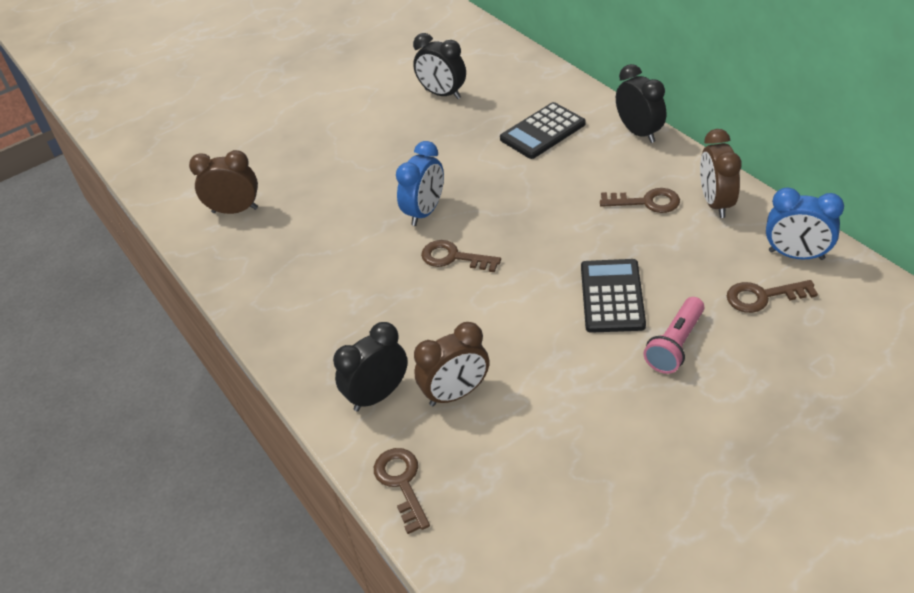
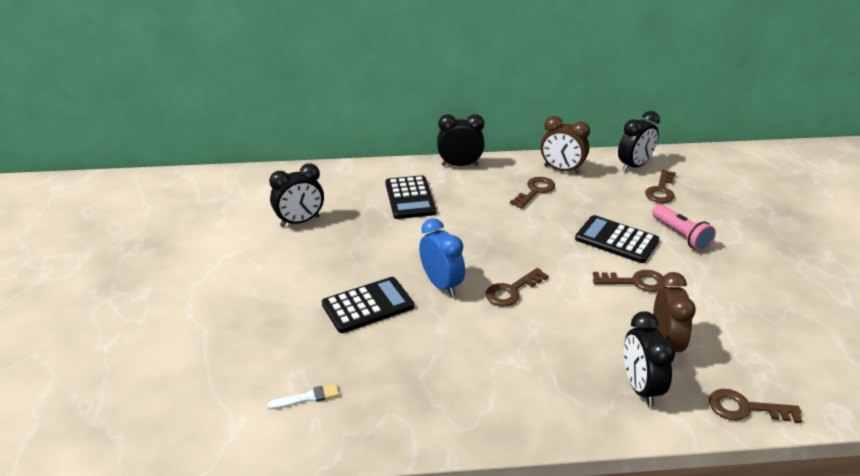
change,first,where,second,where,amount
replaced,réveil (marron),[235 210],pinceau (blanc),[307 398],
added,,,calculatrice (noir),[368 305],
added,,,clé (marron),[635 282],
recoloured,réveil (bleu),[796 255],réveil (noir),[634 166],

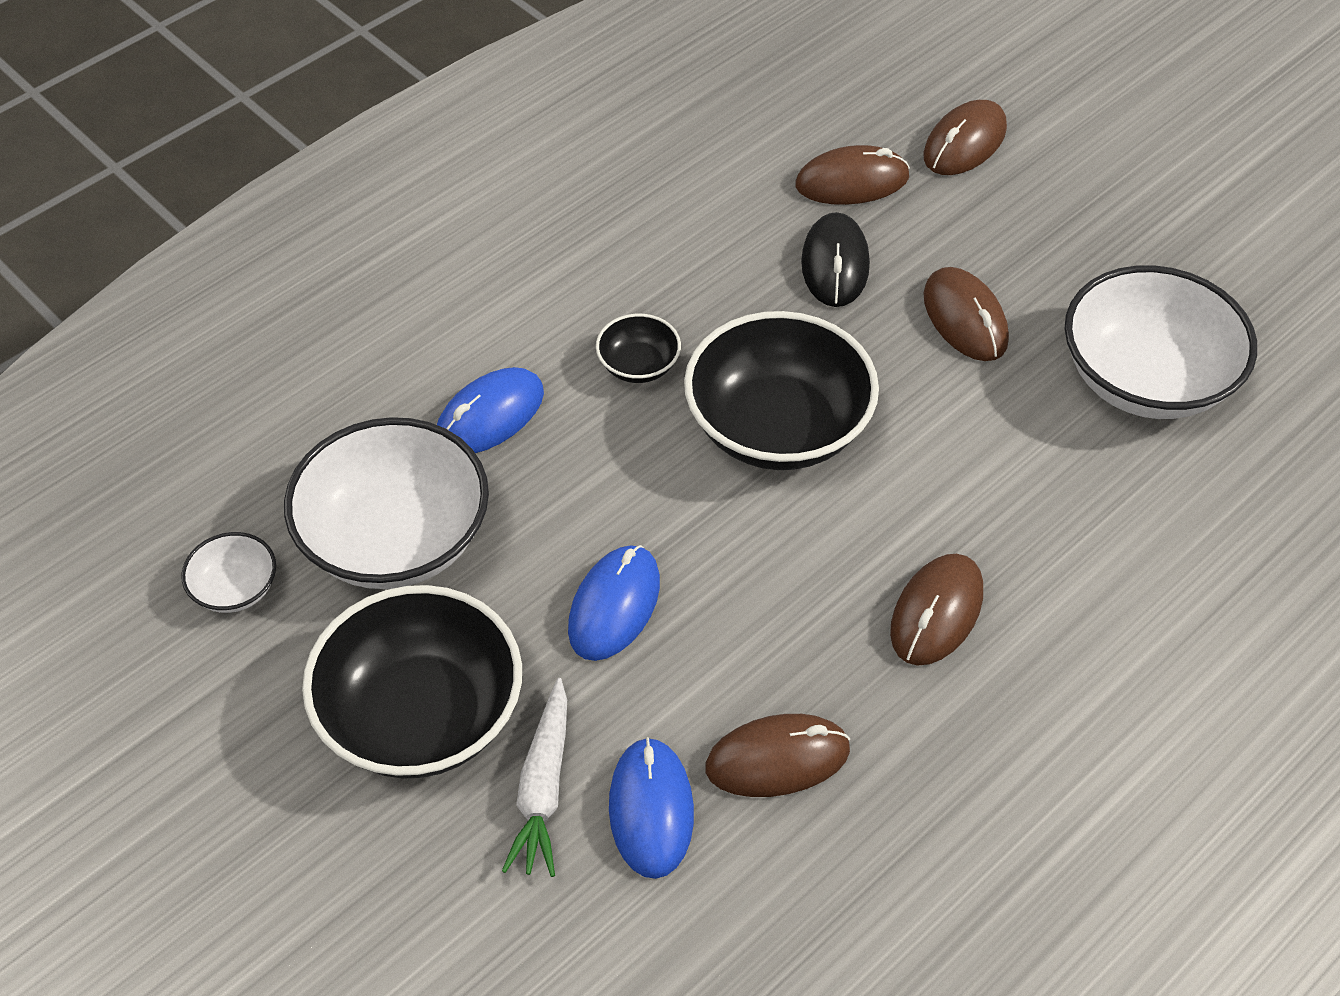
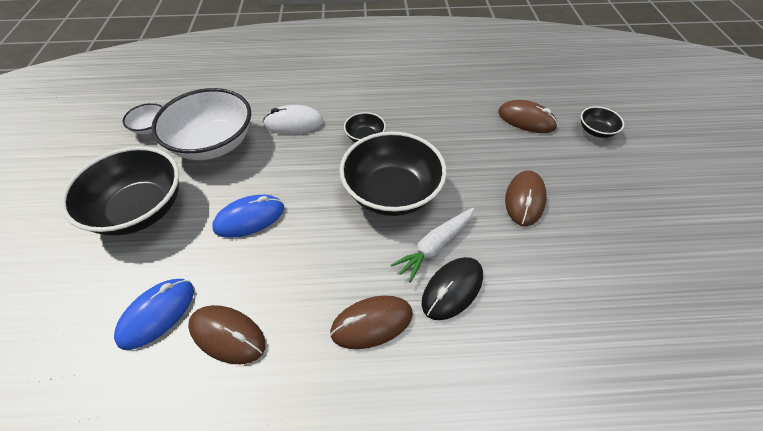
change,first,where,second,where,amount
recoloured,souris (bleu),[490 416],souris (blanc),[293 123],
moved,carotte (blanc),[543 788],,[435 246],
moved,souris (noir),[835 264],,[452 289],
replaced,souris (marron),[964 143],bol (noir),[596 131],
removed,bol (blanc),[1146 379],,,

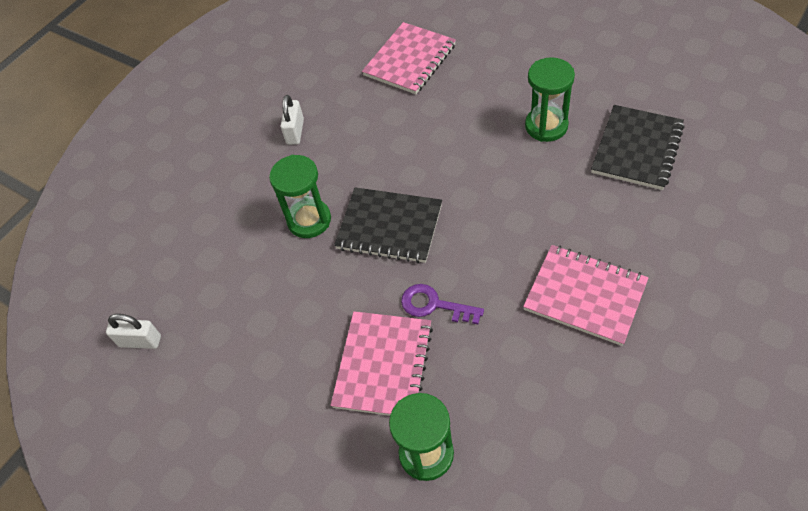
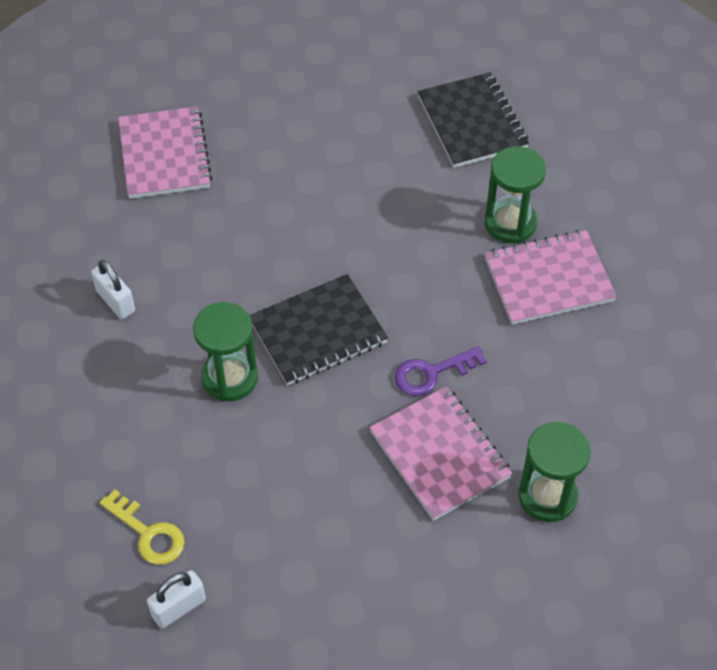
change,first,where,second,where,amount
added,,,clé (jaune),[148 533],
moved,sablier (vert),[546 126],,[510 223],

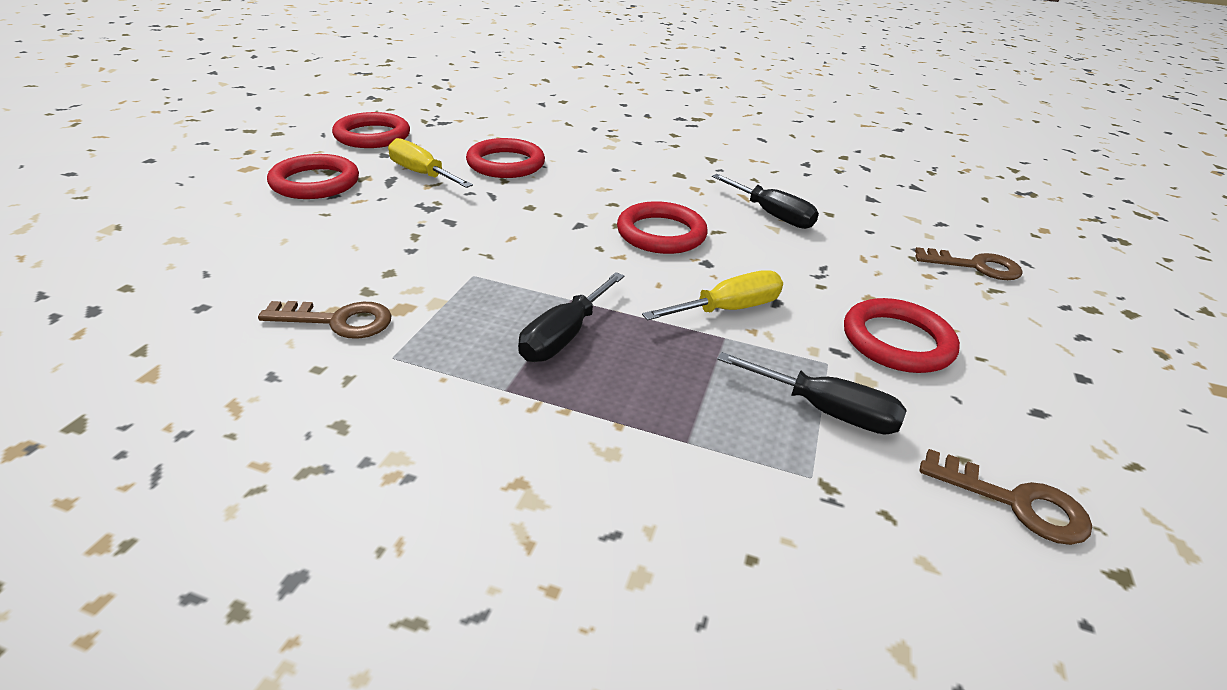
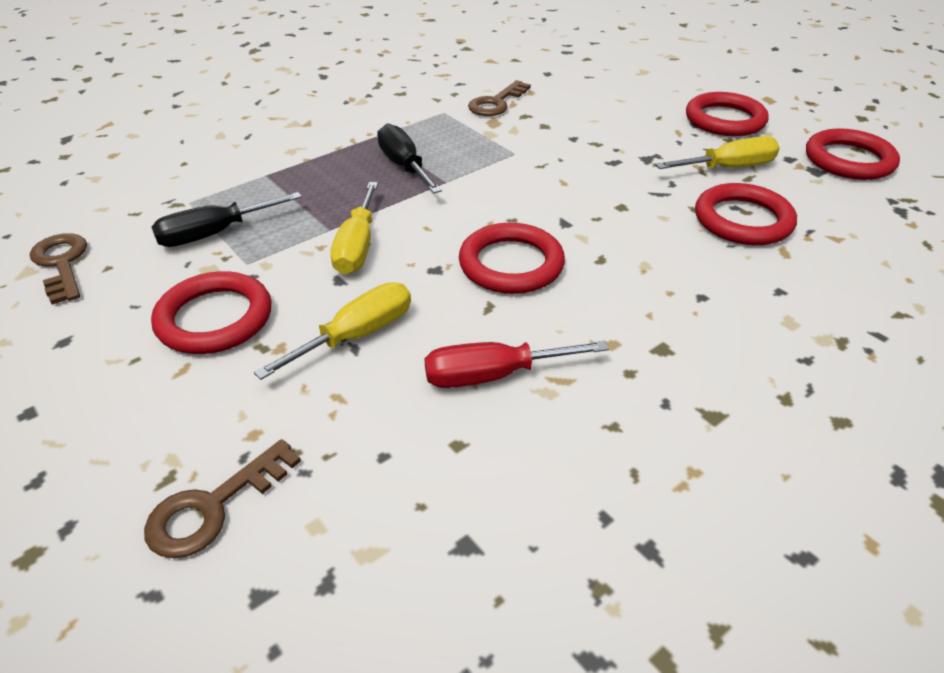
change,first,where,second,where,amount
turned,clé (marron),[1015 503],,[61 264],90 degrees clockwise
added,,,tournevis (jaune),[357 335],
recoloured,tournevis (noir),[772 215],tournevis (rouge),[493 375],

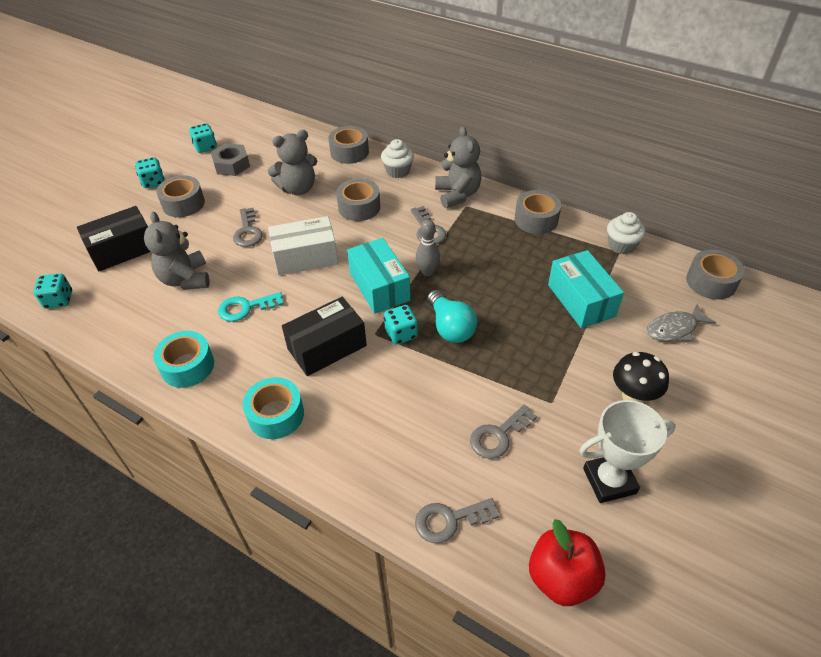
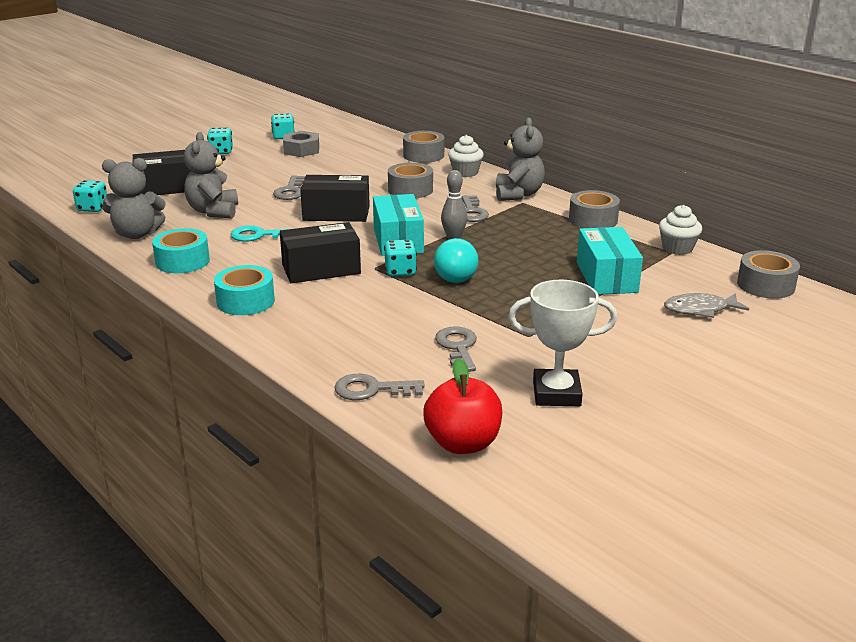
change,first,where,second,where,amount
moved,ours en peluche (gris),[298 188],,[137 234],
recoloured,boîte (blanc),[305 257],boîte (noir),[336 213],
turned,clé (gris),[498 435],,[458 347],105 degrees clockwise
removed,ruban adhésif (gris),[183 203],,,
removed,champignon (noir),[633 396],,,

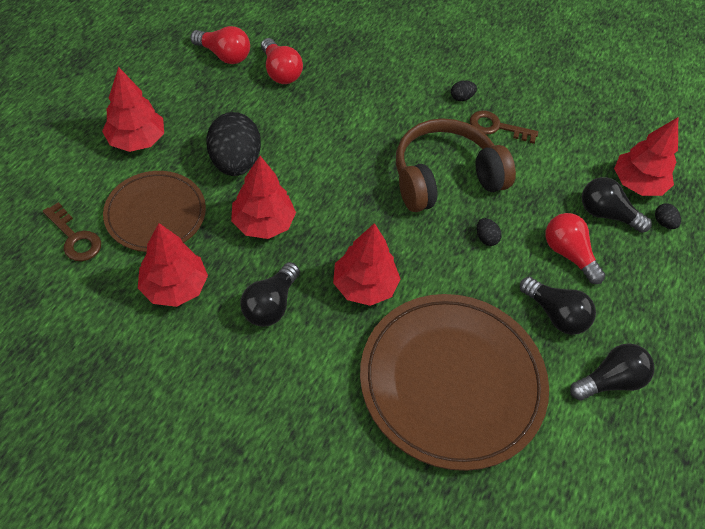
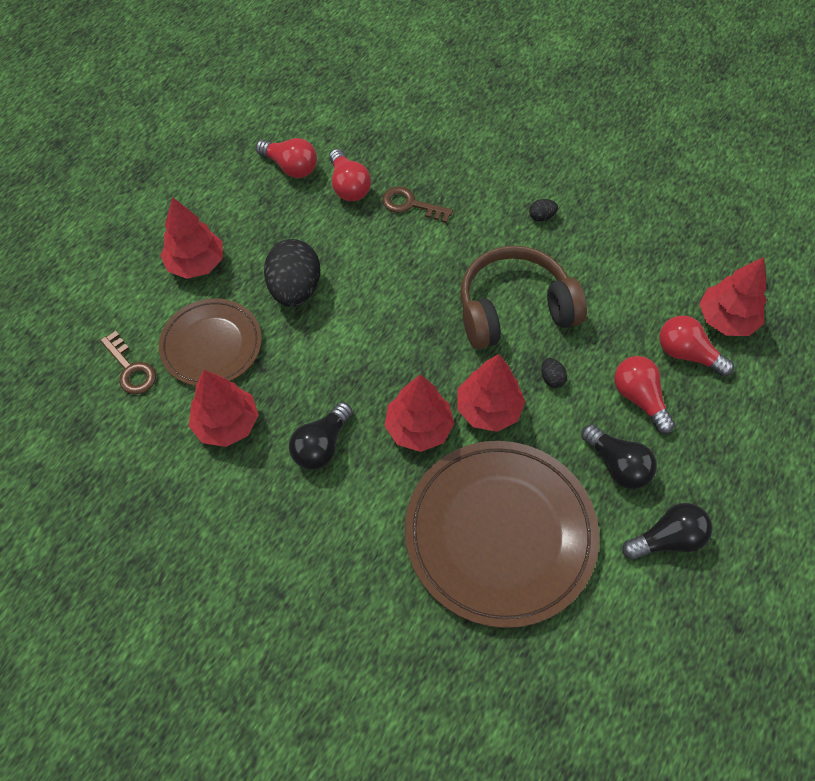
change,first,where,second,where,amount
moved,clé (marron),[497 127],,[411 205],
moved,arbre (rouge),[263 223],,[488 409],
recoloured,ampoule (noir),[606 214],ampoule (rouge),[687 354],
removed,œuf (noir),[663 223],,,

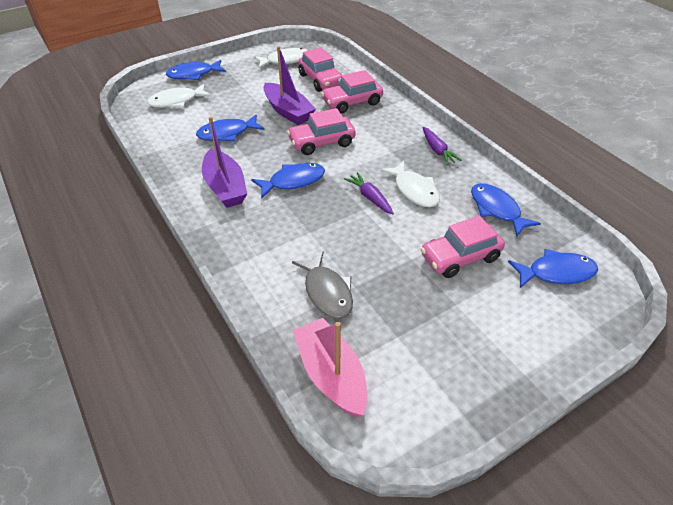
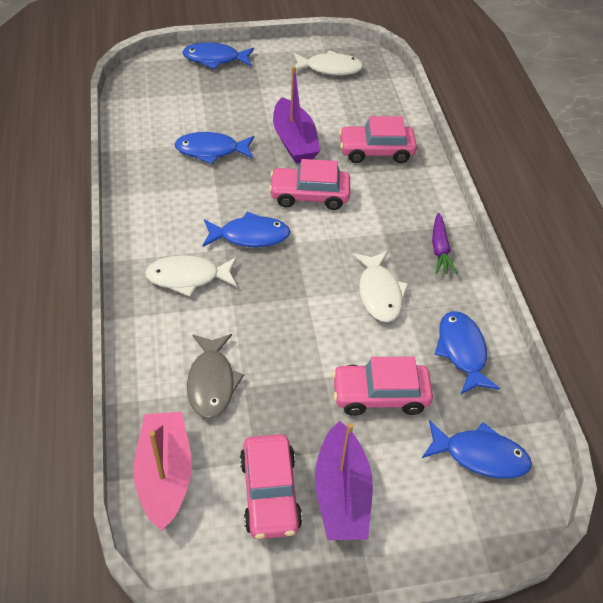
change,first,where,second,where,amount
moved,poisson (blanc),[177 101],,[188 277],
moved,voiture (rose),[320 80],,[270 493],
moved,bateau (violet),[225 187],,[341 494],
removed,carotte (violet),[370 198],,,

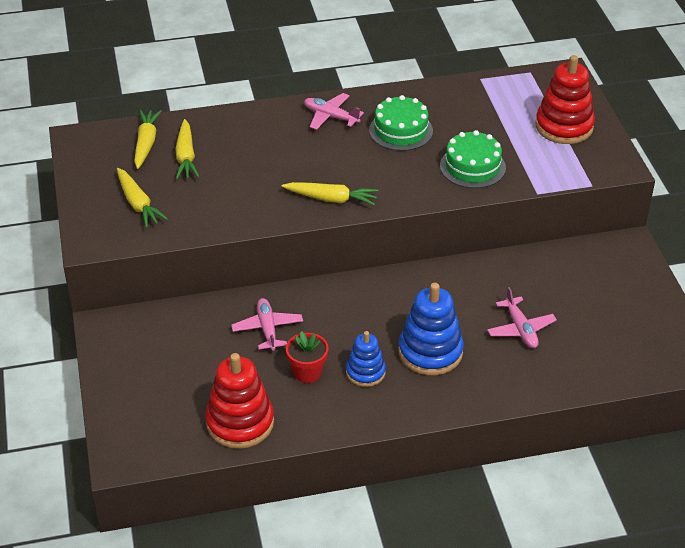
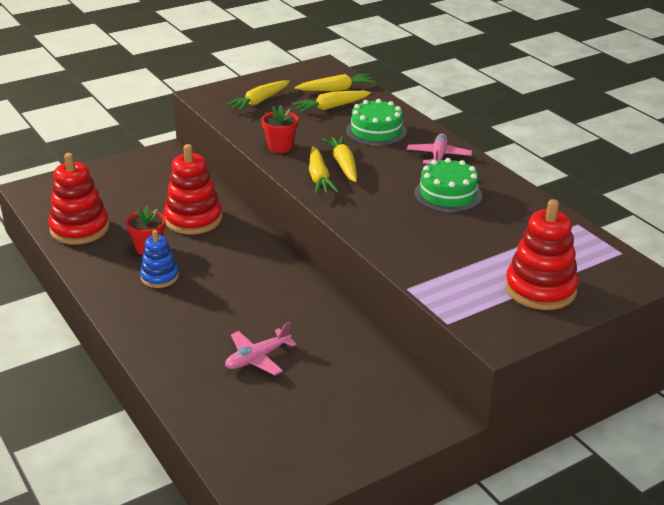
change,first,where,second,where,amount
replaced,avion (rose),[268 329],jouet à empiler (rouge),[193 219],
added,,,pot de fleurs (rouge),[280 147],
added,,,carotte (jaune),[343 164],
moved,gâteau (vert),[472 167],,[376 131],
removed,jouet à empiler (bleu),[430 352],,,

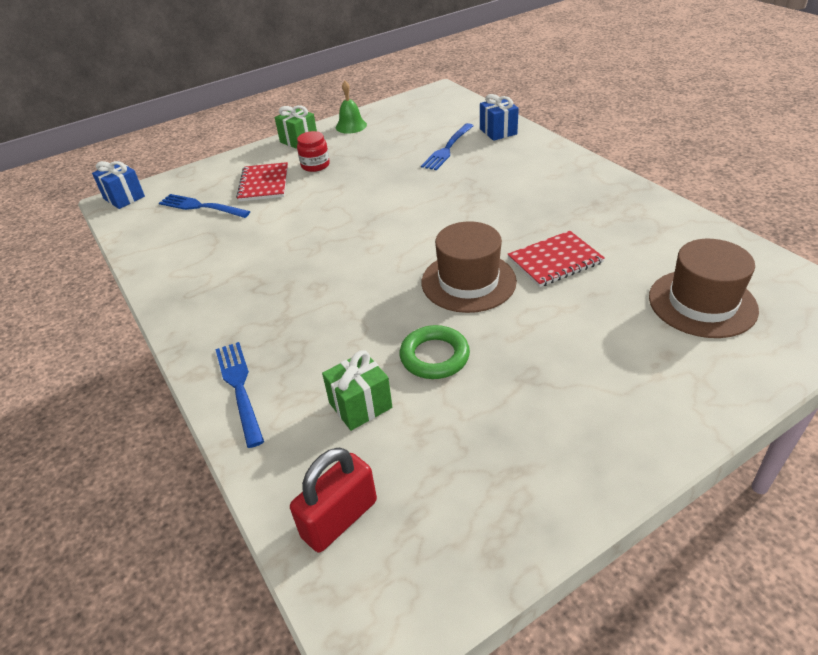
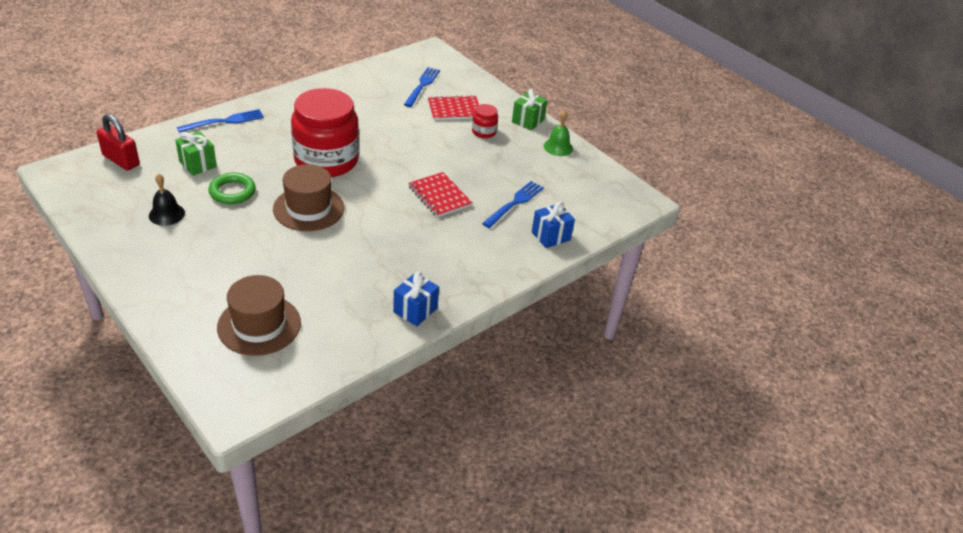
change,first,where,second,where,amount
added,,,cloche (noir),[166 214],
added,,,bocal (rouge),[326 160],
moved,cadeau (bleu),[124 198],,[415 310],
moved,carnet (rouge),[555 260],,[439 196],
turned,fourchette (bleu),[447 148],,[514 203],105 degrees clockwise

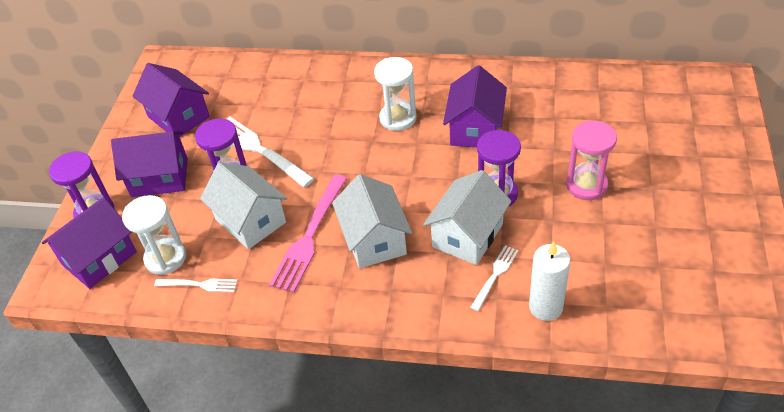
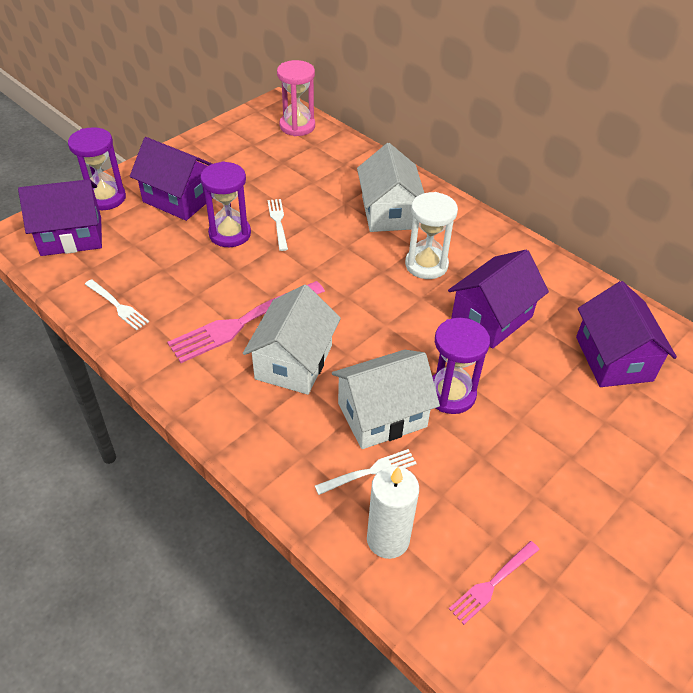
change,first,where,second,where,amount
resized,fourchette (blanc),[259 150],,[278 222],x0.54
moved,sablier (rose),[586 185],,[297 126],
moved,maison (blanc),[250 221],,[389 212],
added,,,fourchette (rose),[493 583],
moved,maison (violet),[178 117],,[613 359],
removed,sablier (blanc),[165 258],,,

